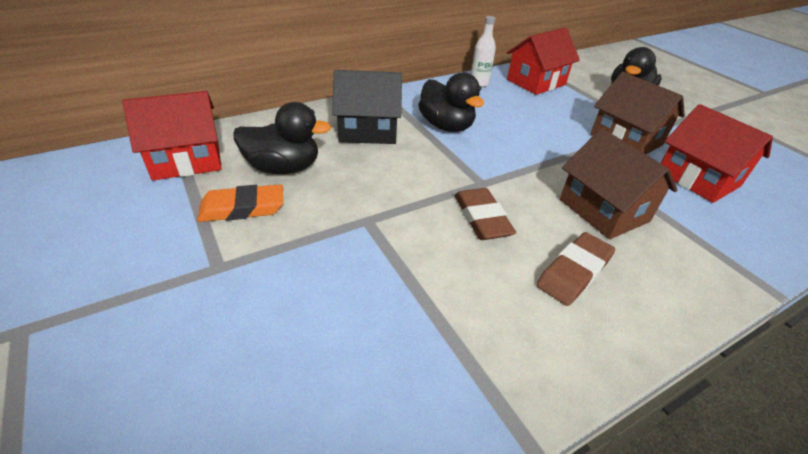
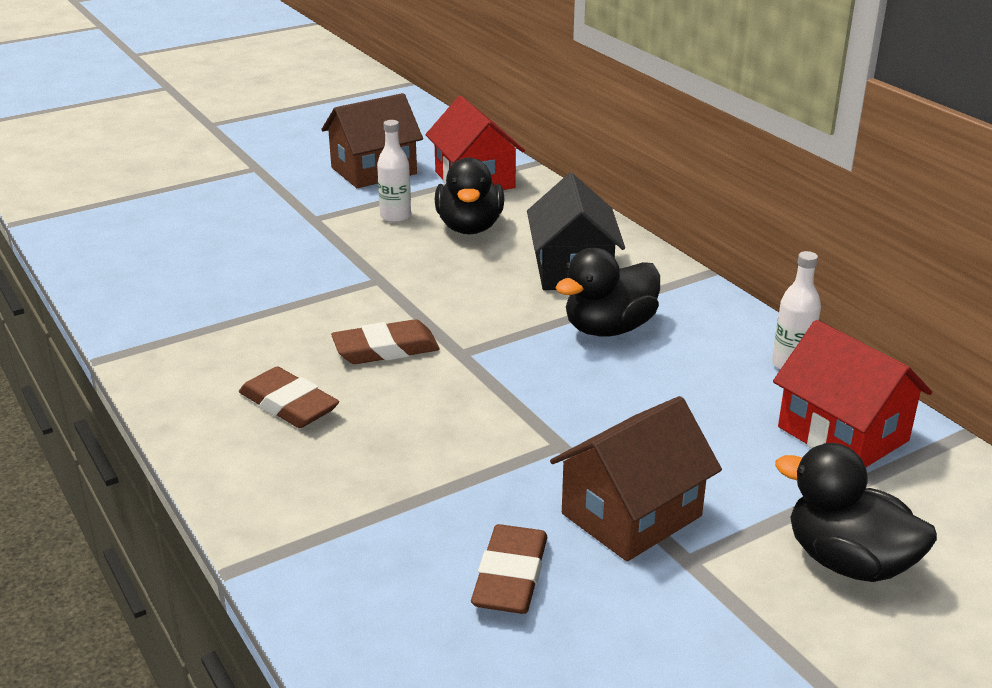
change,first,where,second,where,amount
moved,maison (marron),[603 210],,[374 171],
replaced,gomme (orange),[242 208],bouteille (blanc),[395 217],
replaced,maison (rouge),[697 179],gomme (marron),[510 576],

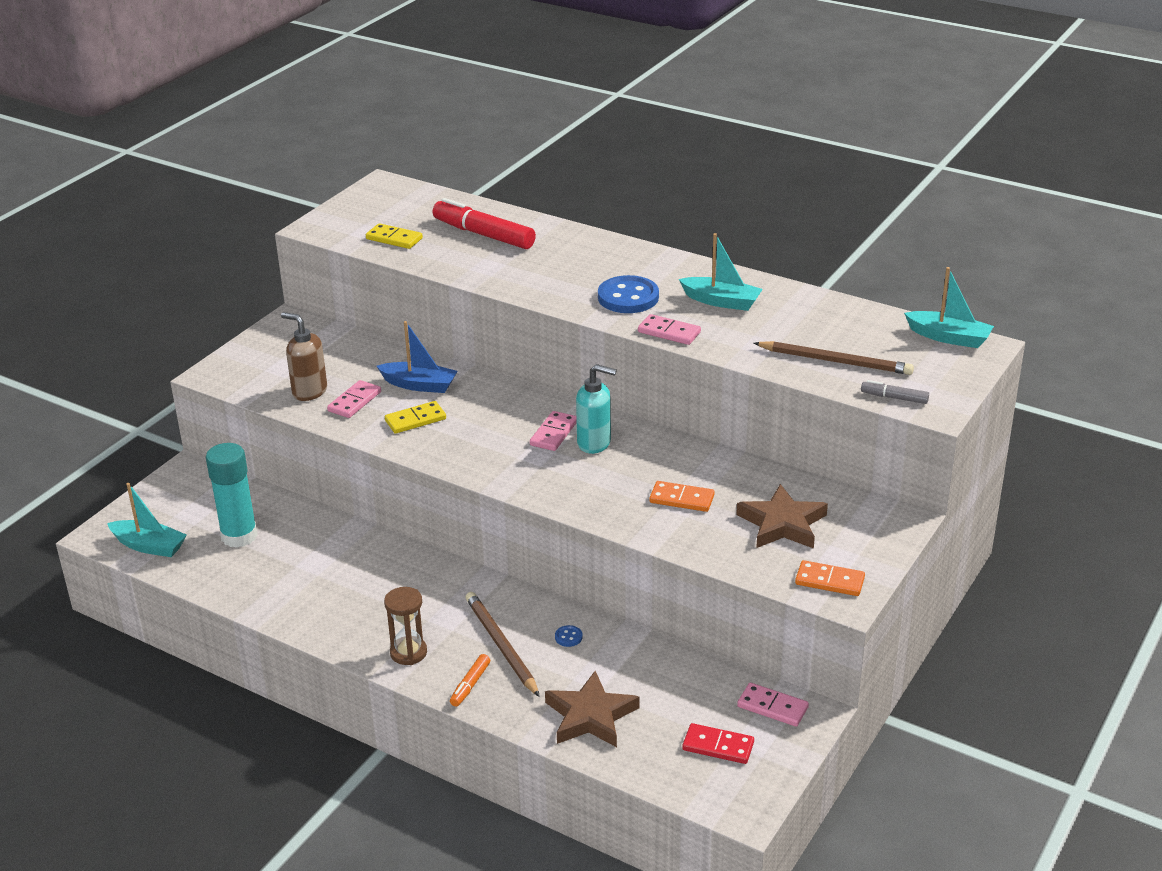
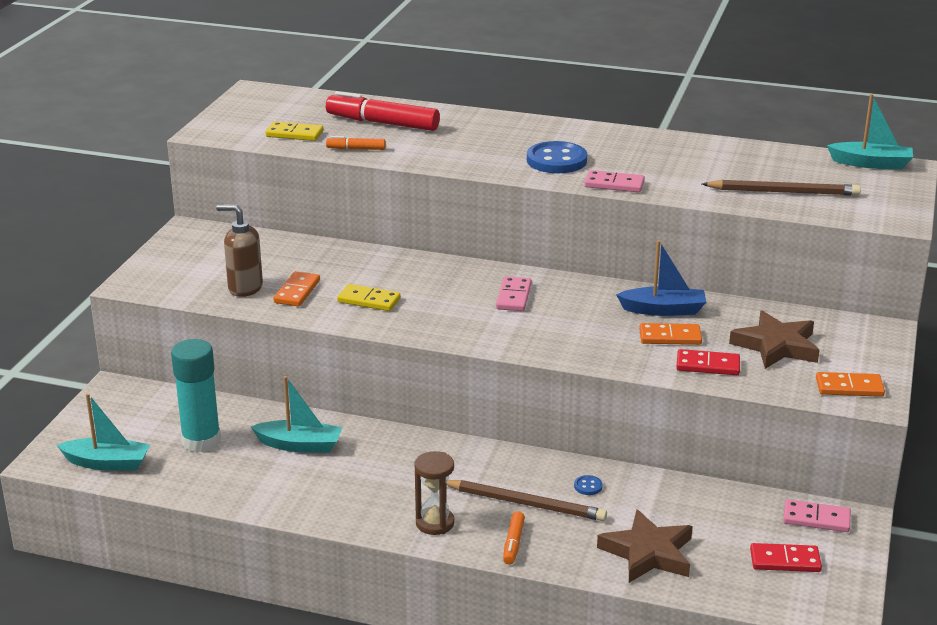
change,first,where,second,where,amount
moved,bateau (turquoise),[721 301],,[299 445],
recoloured,domino (rose),[354 401],domino (orange),[297 291],
added,,,feutre (orange),[356 149],
turned,domino (jaune),[415 420],,[369 300],60 degrees clockwise
turned,crayon (marron),[501 646],,[525 503],150 degrees clockwise
moved,bateau (bleu),[419 385],,[663 310],
added,,,domino (rouge),[708 365],
removed,distributeur de savon (turquoise),[594 443],,,
removed,feutre (gris),[894 398],,,

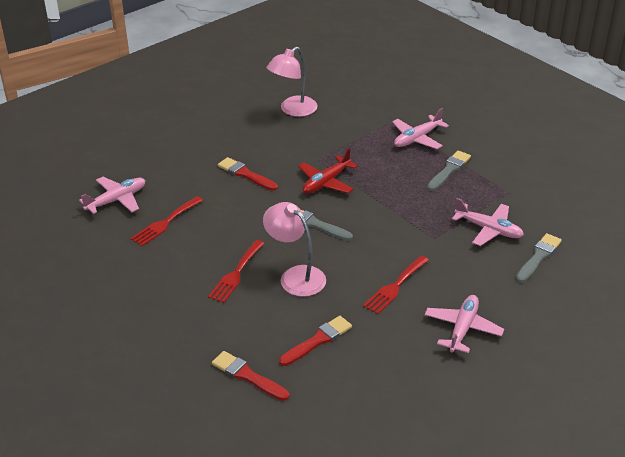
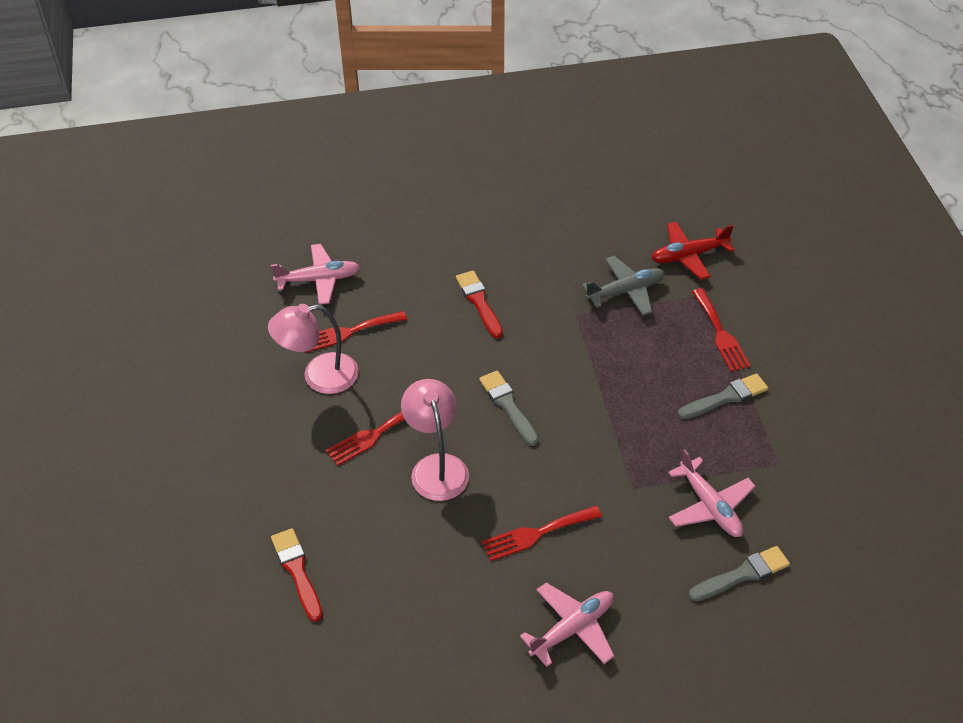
change,first,where,second,where,amount
moved,lampe (rose),[293 110],,[319 376],
added,,,avion (gris),[626 291],
moved,avion (rouge),[326 182],,[688 256],
replaced,avion (rose),[417 138],fourchette (rouge),[720 333],
removed,pinceau (rouge),[318 340],,,

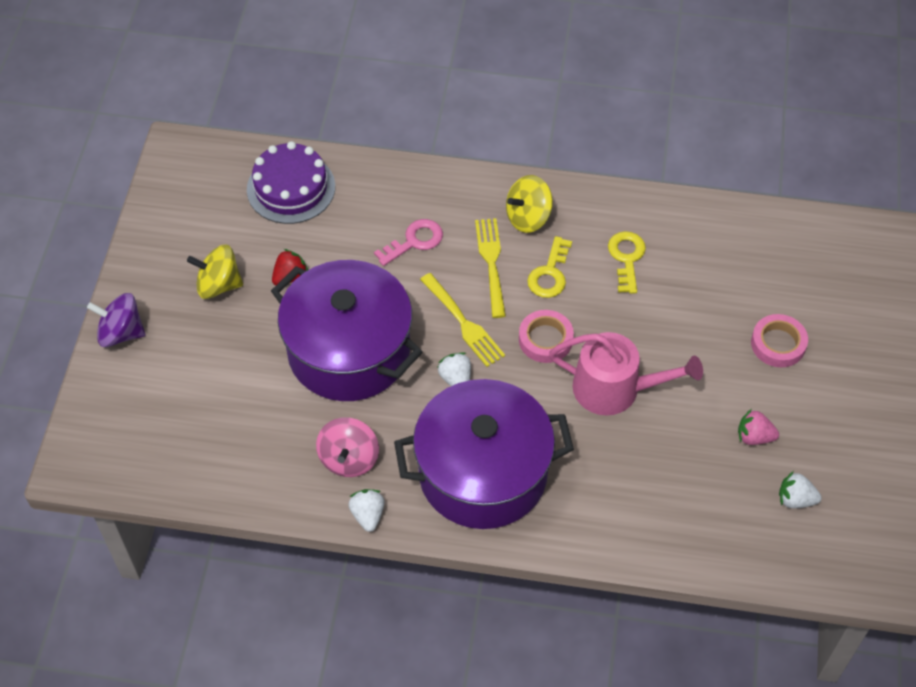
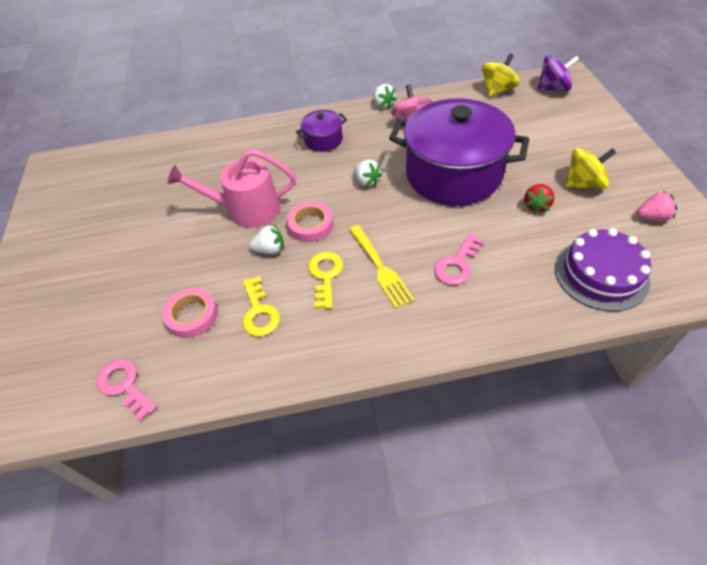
change,first,where,second,where,amount
added,,,clé (rose),[124 385],
moved,ruban adhésif (rose),[778 344],,[192 316],
moved,fraise (blanc),[795 499],,[270 249],
resized,marmite (violet),[483 473],,[323 140],x0.44
moved,toupie (jaune),[528 217],,[497 90],
moved,toupie (violet),[121 333],,[553 88],
moved,fraise (rose),[754 437],,[652 217],
removed,fourchette (jaune),[463 323],,,

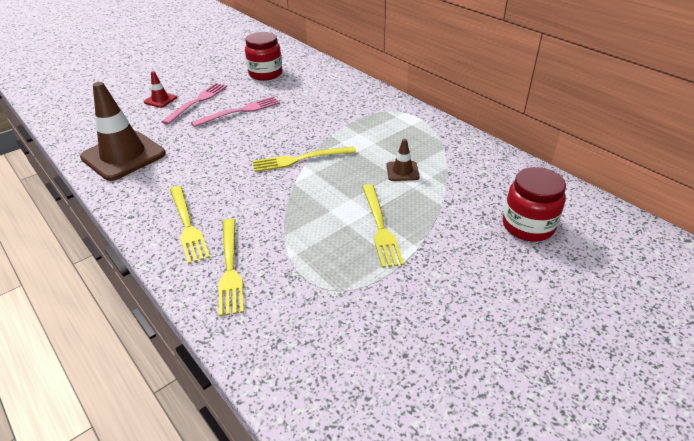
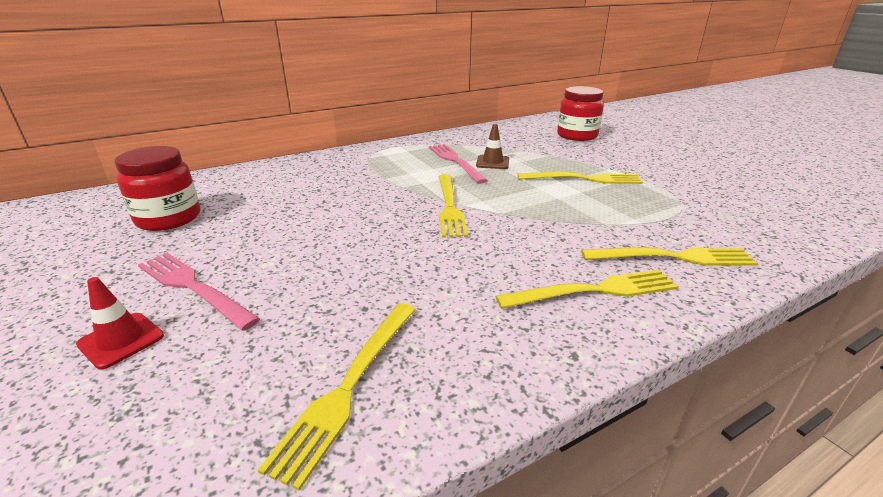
change,first,where,second,where,amount
replaced,cône de chantier (marron),[123 156],fourchette (jaune),[349 385],
moved,fourchette (rose),[239 111],,[455 161],

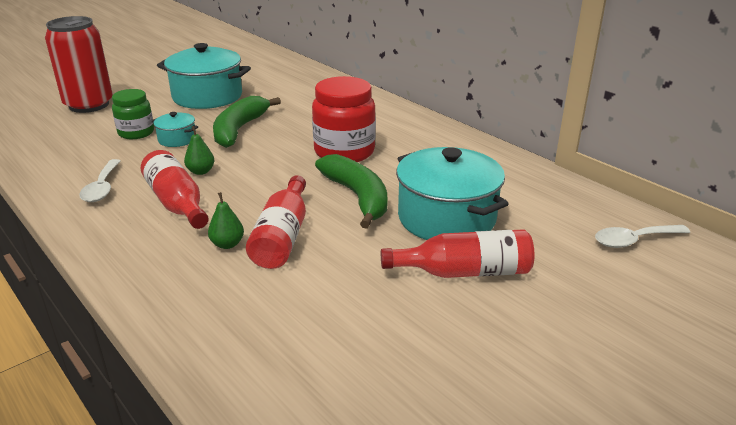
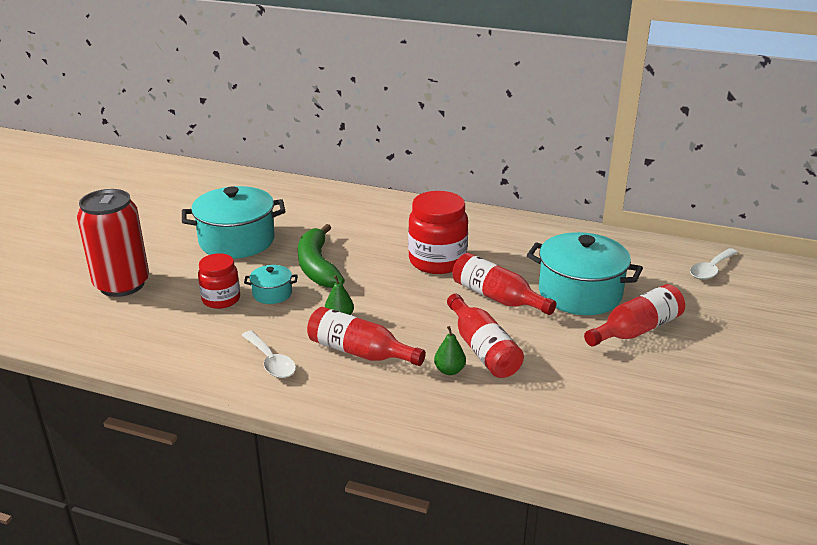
change,first,where,second,where,amount
recoloured,bocal (vert),[136 133],bocal (rouge),[221 299],
replaced,banane (vert),[358 197],bouteille (rouge),[497 297],

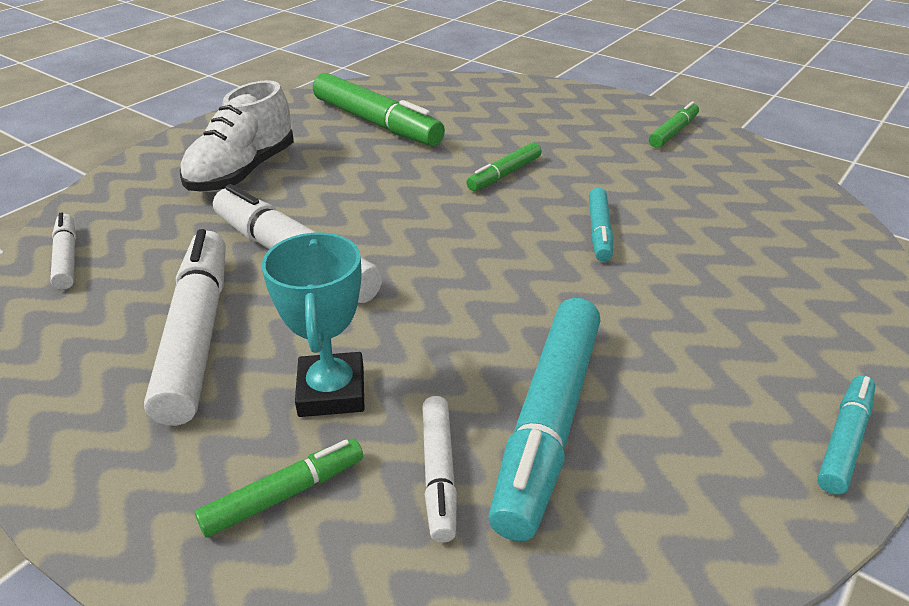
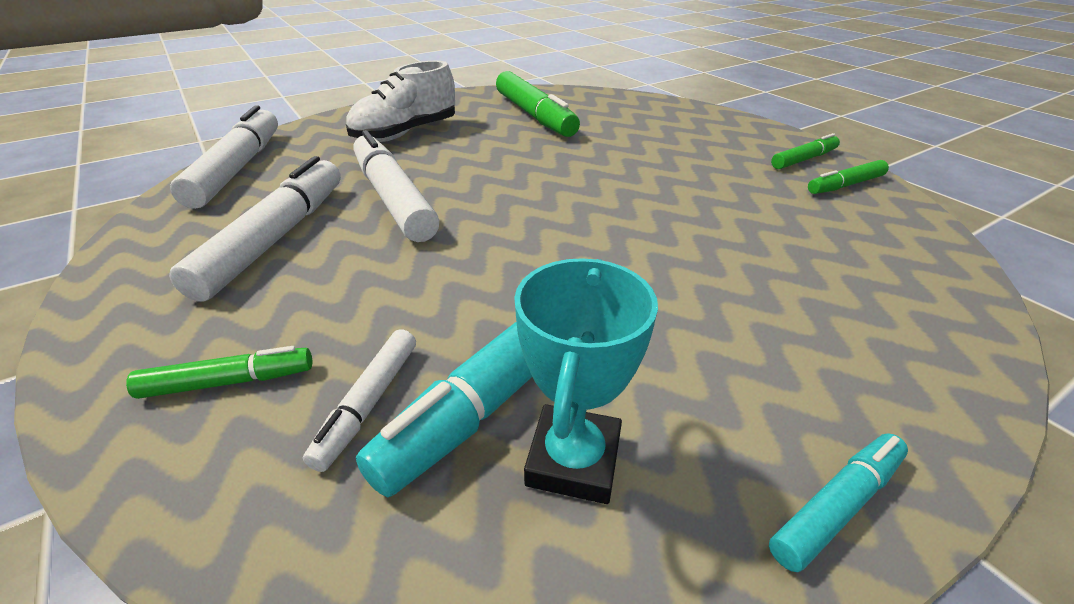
change,first,where,second,where,amount
resized,feutre (blanc),[67 258],,[238 168],x1.92
moved,trophée (turquoise),[331 391],,[573 460],
moved,feutre (vert),[504 174],,[845 185],
removed,feutre (turquoise),[599 232],,,

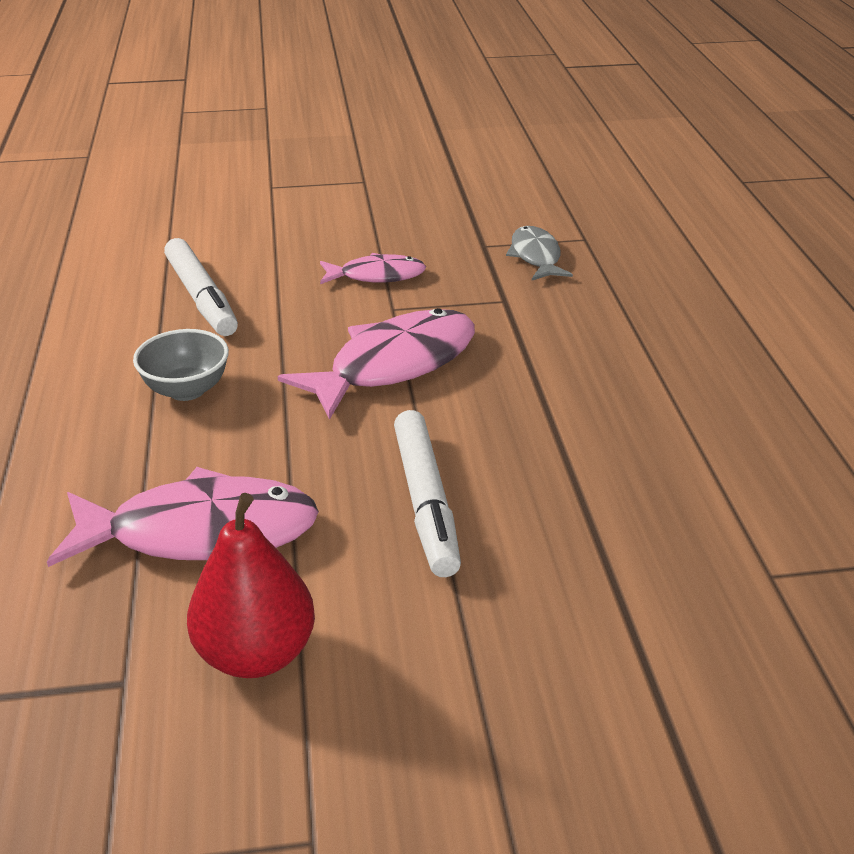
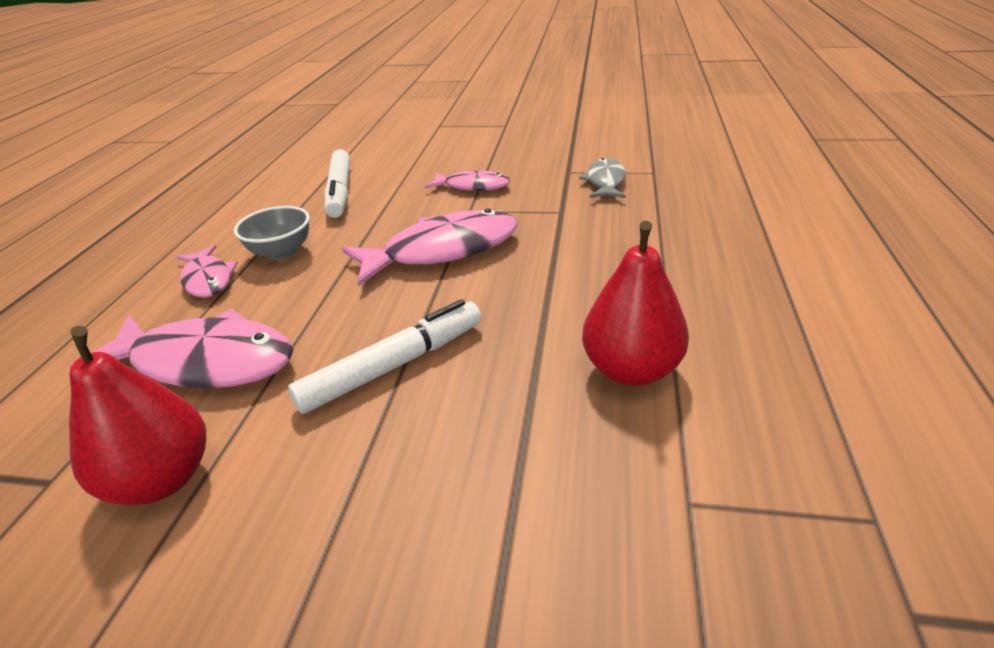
change,first,where,second,where,amount
added,,,poisson (rose),[208 279],
turned,feutre (blanc),[425 502],,[394 366],135 degrees counterclockwise
added,,,poire (rouge),[631 370],

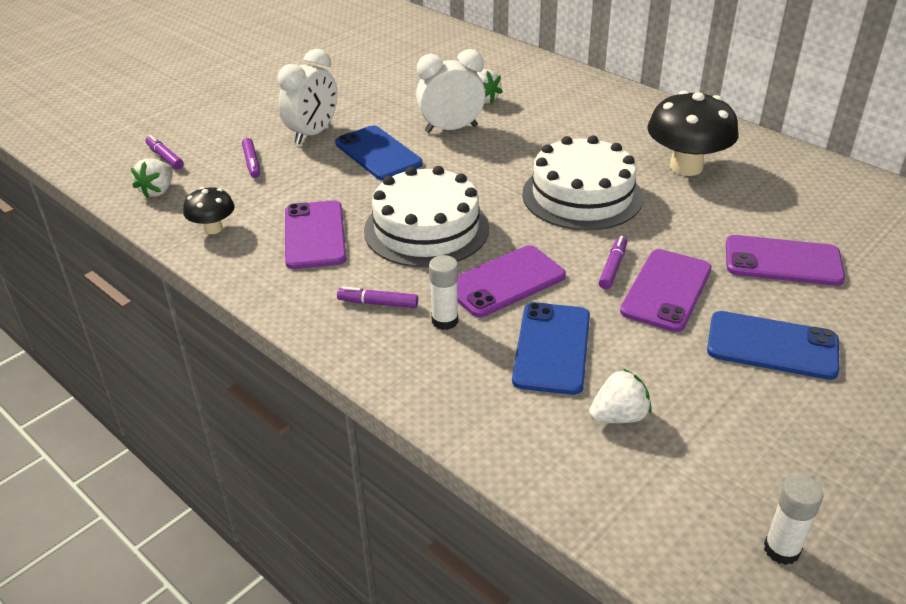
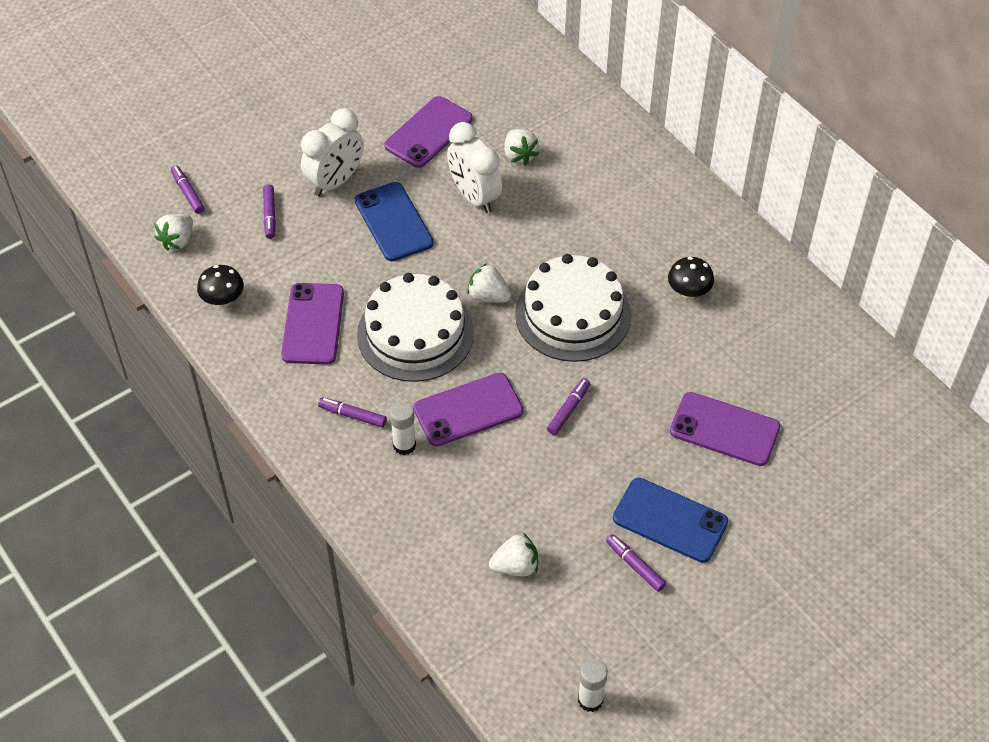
change,first,where,second,where,amount
moved,téléphone (violet),[666 290],,[428 132],
turned,réveil (blanc),[451 129],,[474 196],120 degrees counterclockwise
added,,,fraise (blanc),[488 296],
added,,,feutre (violet),[635 566],
resized,champignon (noir),[686 167],,[688 292],x0.53
removed,téléphone (bleu),[552 348],,,

